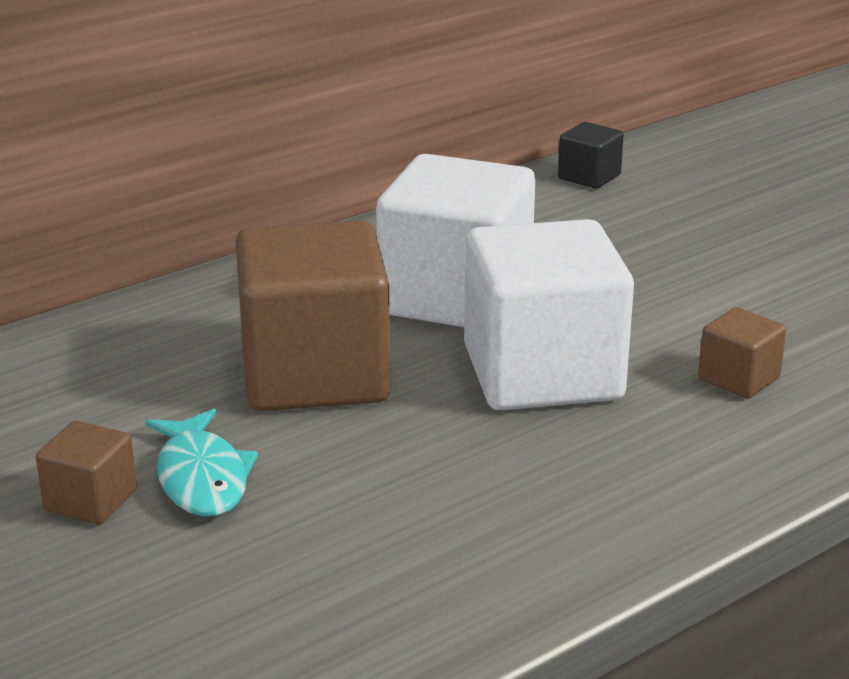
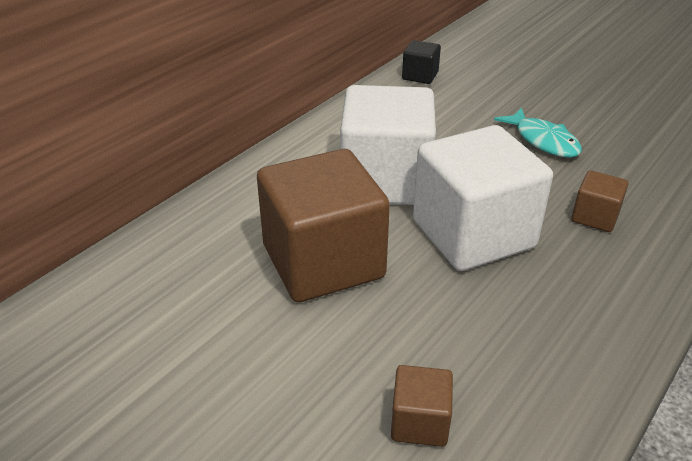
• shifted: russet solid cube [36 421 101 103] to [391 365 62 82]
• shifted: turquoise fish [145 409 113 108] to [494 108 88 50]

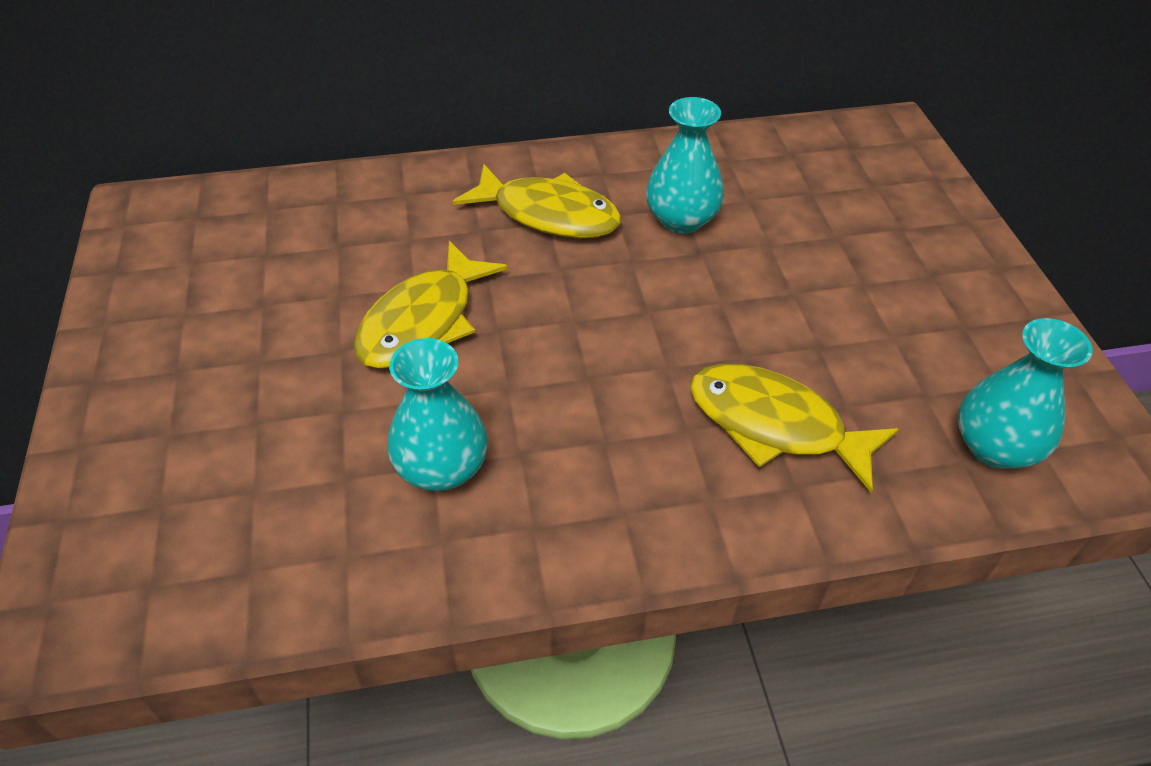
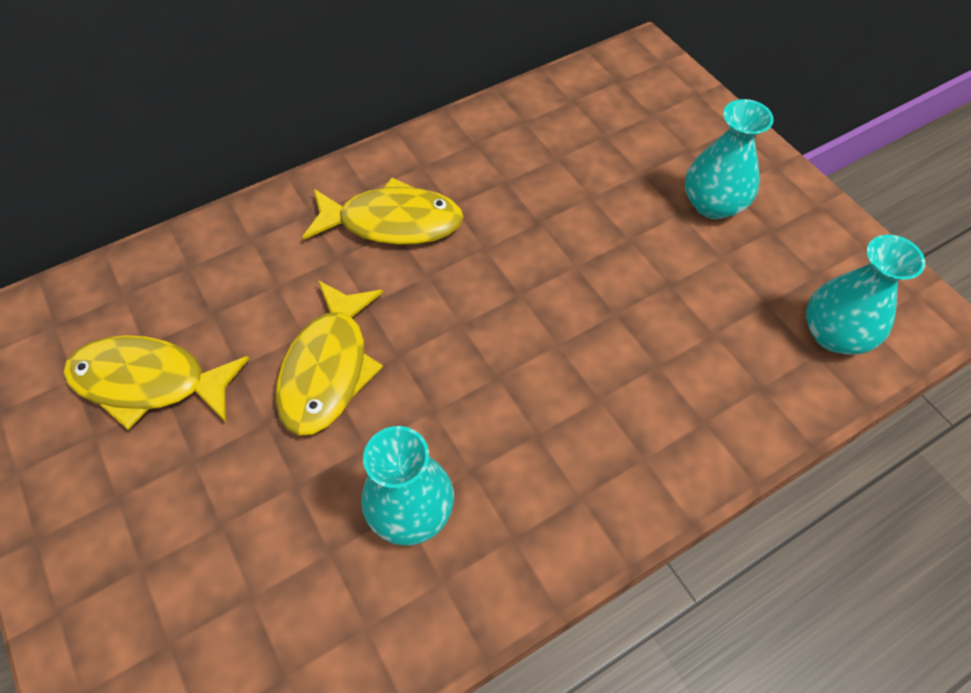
• shifted: yellow fish [690 364 209 129] to [63 335 186 95]
• shifted: turquoise vase [646 97 78 137] to [685 99 89 120]

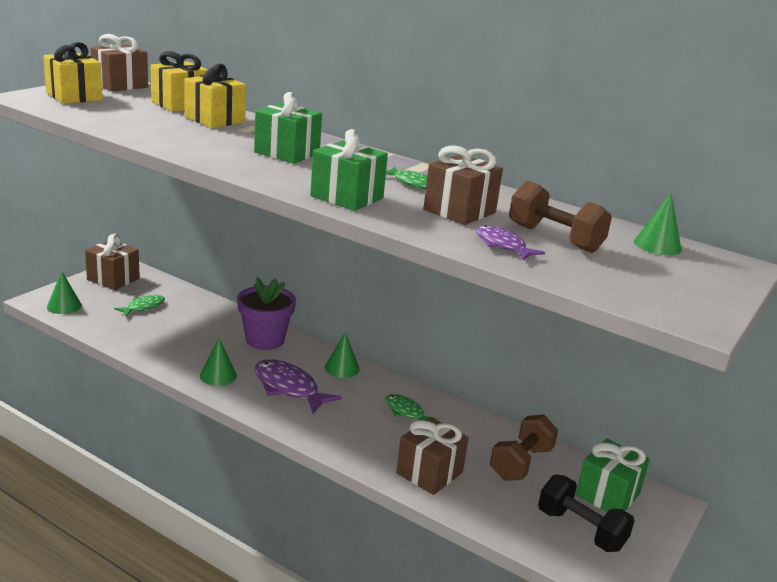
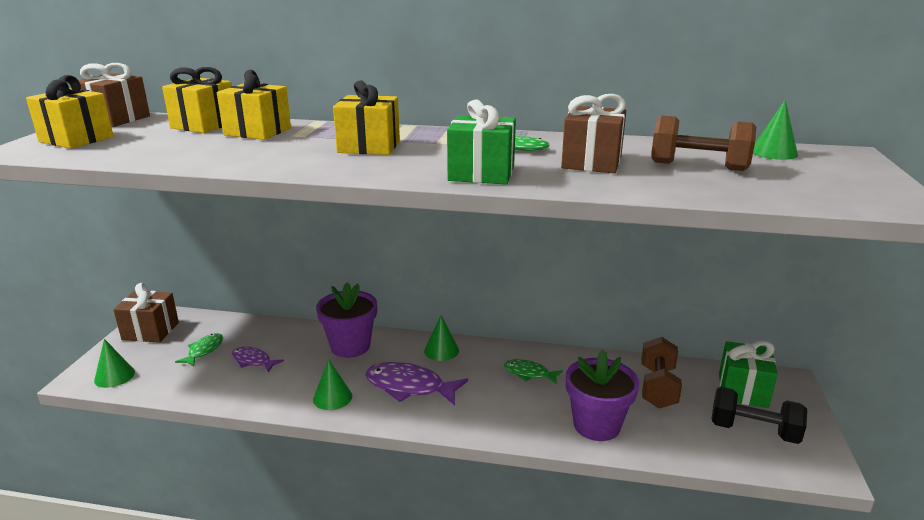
• shifted: violet fish [476 225 69 35] to [232 347 52 25]
• repainted: emerald present [254 92 68 72] to yellow present [333 80 67 75]
• swapped: russet present [396 417 73 78] to violet potted plant [566 350 73 91]

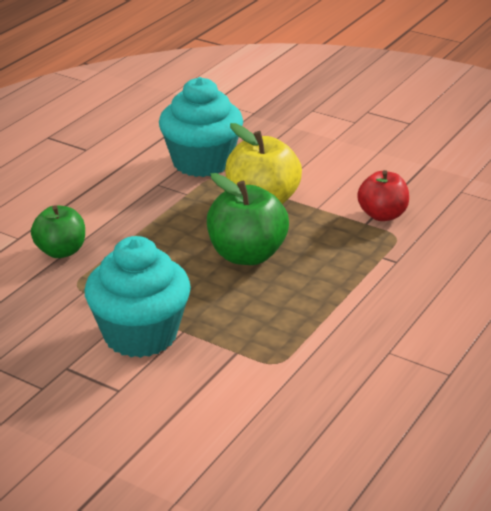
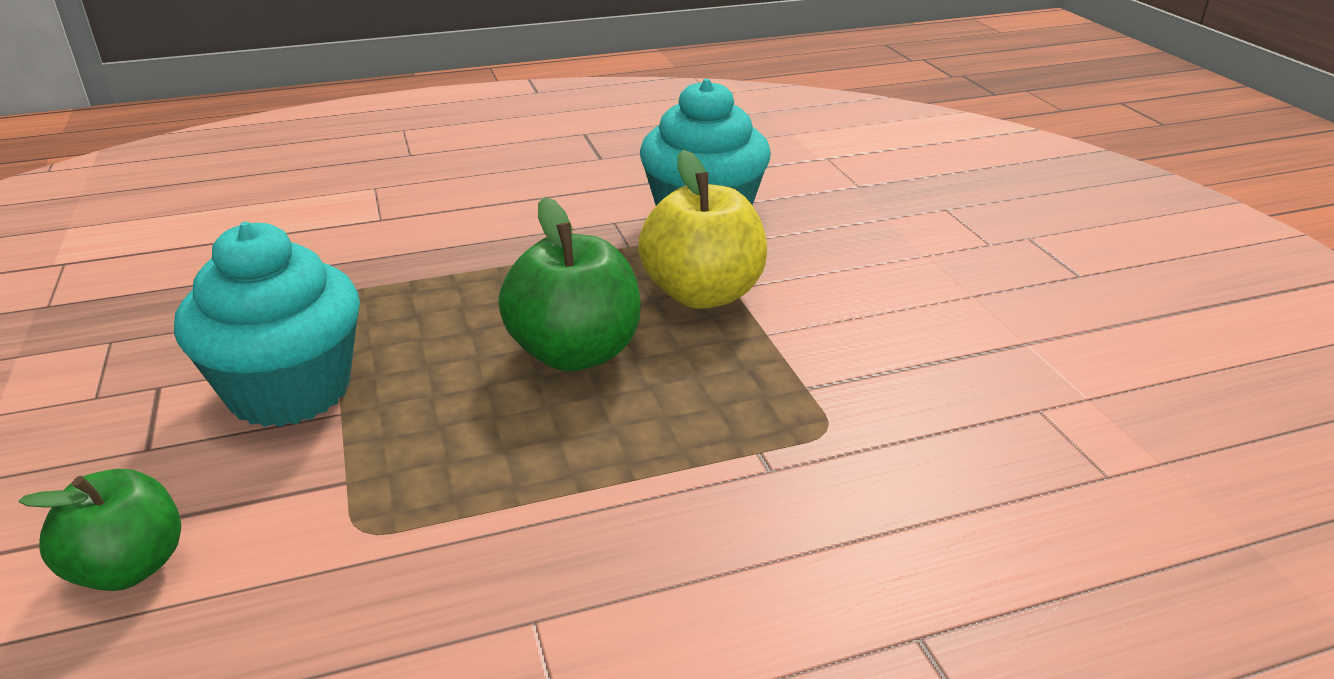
• shifted: emerald apple [31 205 54 53] to [19 469 162 122]
• gone: red apple [357 170 52 51]

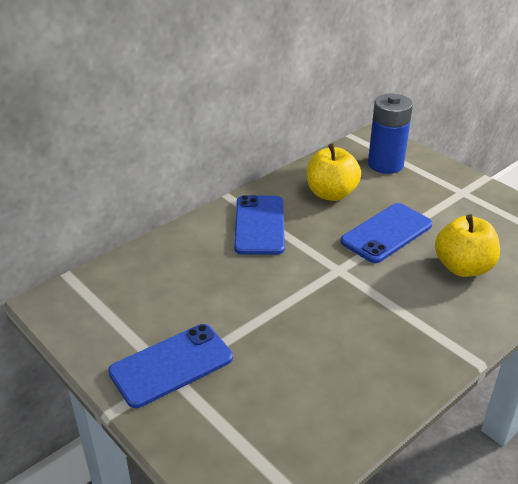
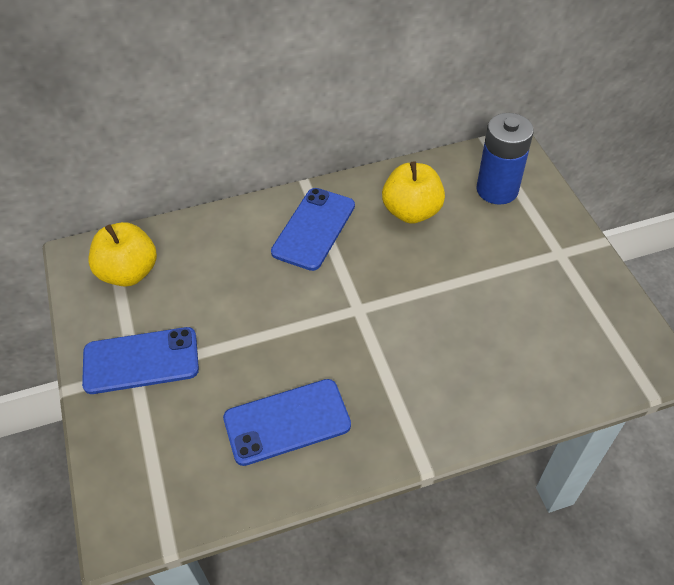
• shifted: yellow apple [435 214 65 63] to [89 222 68 65]
• shifted: blue smartphone [340 203 92 60] to [223 379 128 87]

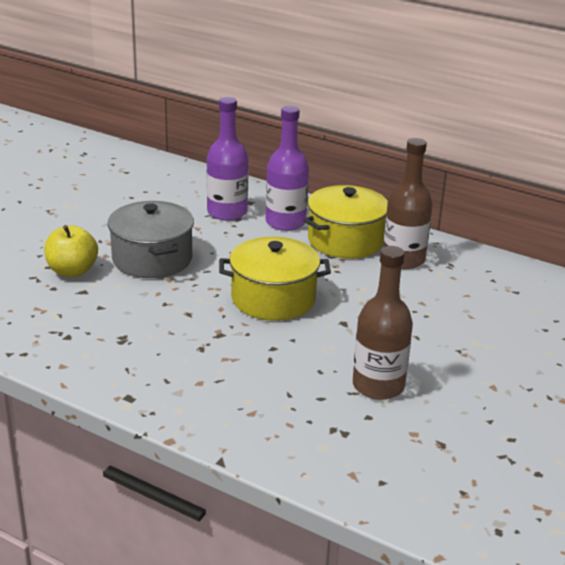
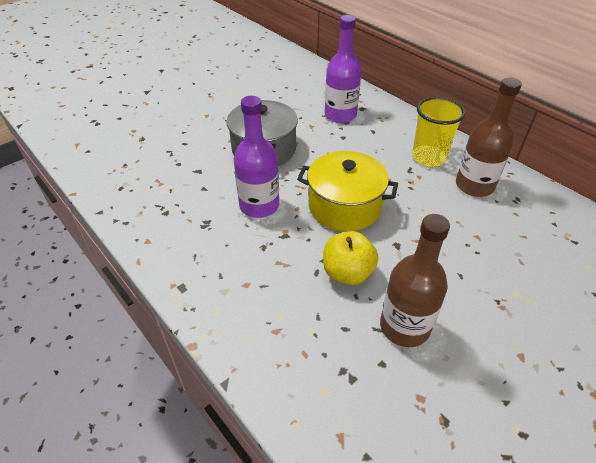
• shifted: violet bottle [266 106 43 125] to [234 96 45 122]
• shifted: yellow apple [44 225 54 52] to [323 231 55 54]
• swapped: yellow pot [304 185 84 74] to yellow cup [412 97 53 70]

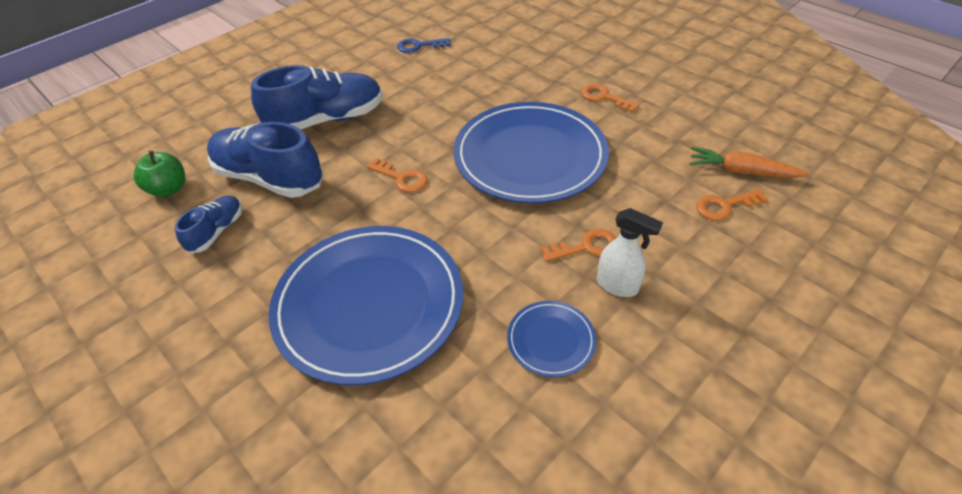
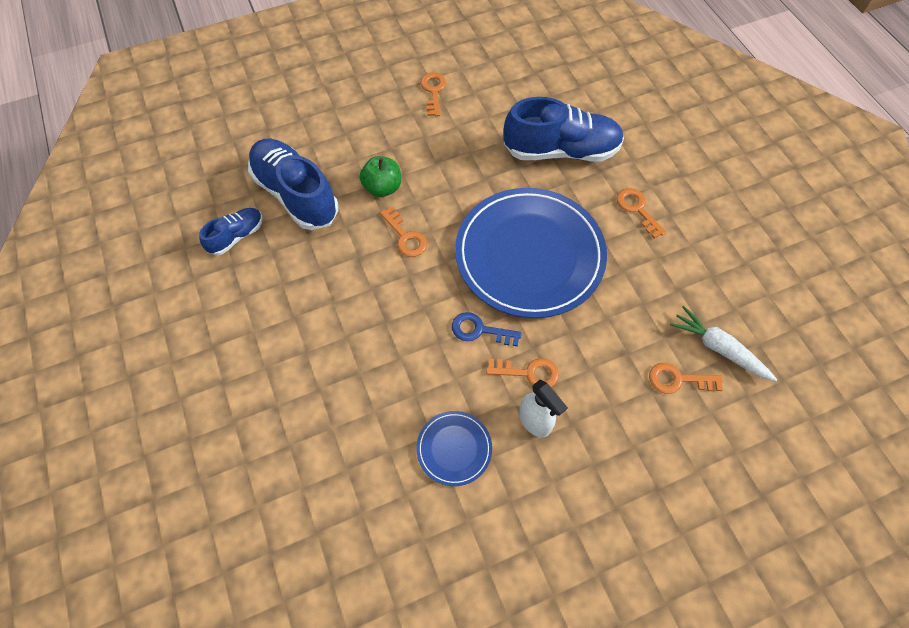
• shifted: emerald apple [134 151 51 46] to [360 156 41 41]
• new: orange latchkey [421 72 25 44]
• shifted: blue latchkey [397 38 54 15] to [452 312 70 35]
• shifted: blue sneaker [251 65 132 65] to [503 97 121 65]
• repainted: orange carrot [690 147 119 31] to snow-white carrot [670 306 108 75]
• gone: blue plate [269 226 194 159]

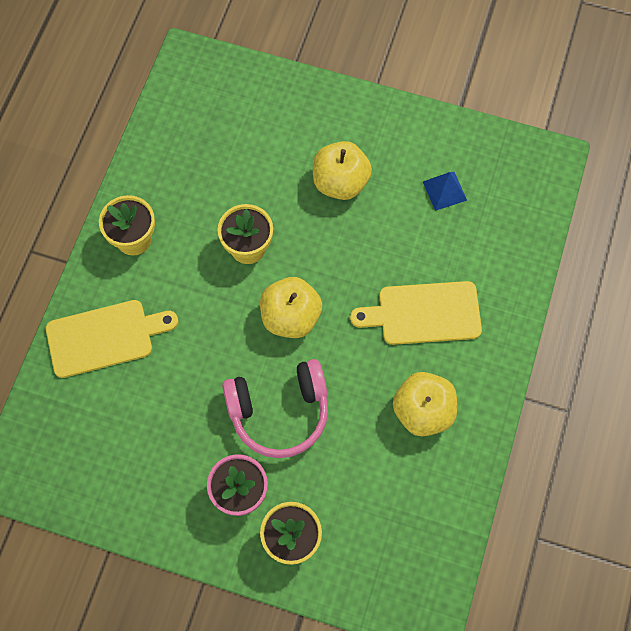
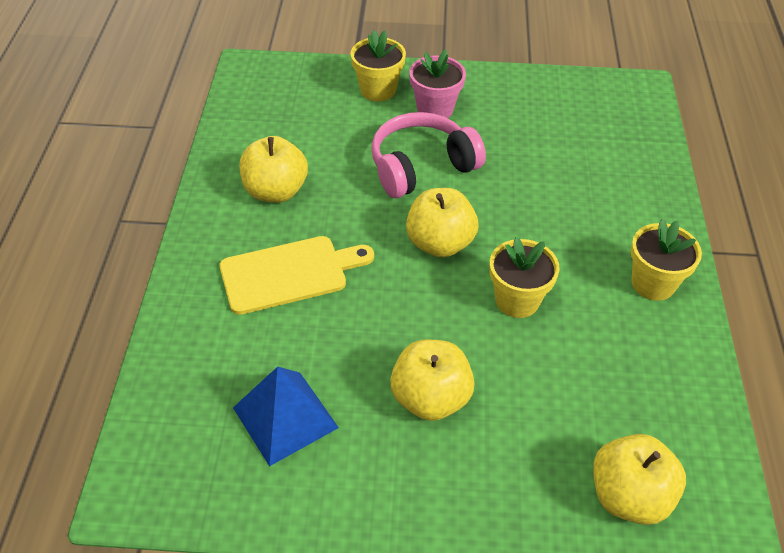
• scaled: blue pyramid [423 172 44 39] = [233 367 106 99] x1.60
• new: yellow apple [593 434 93 91]
• gone: yellow chopping board [46 300 132 78]

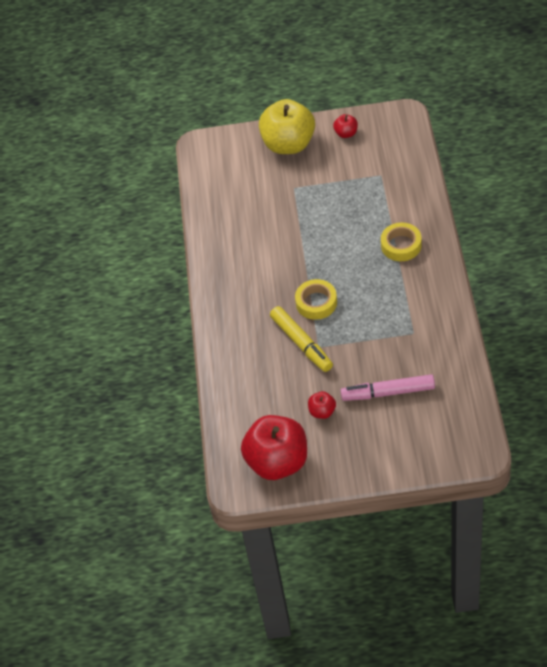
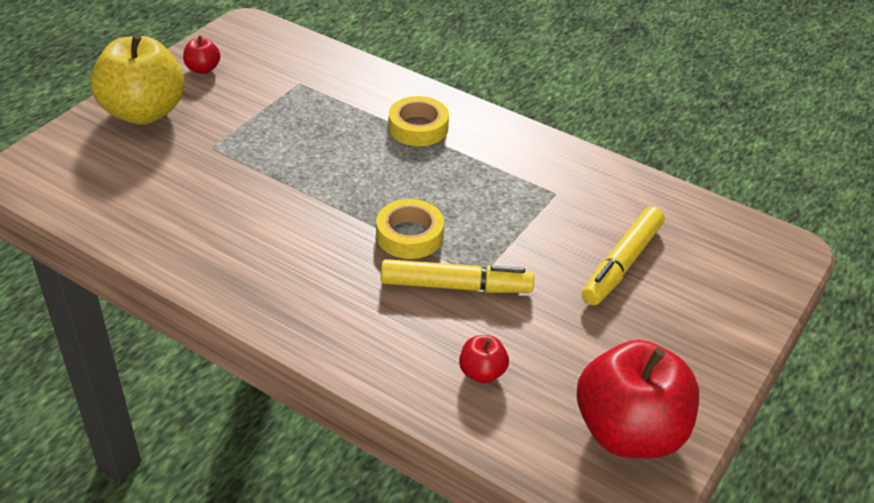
• shifted: red apple [308 391 28 28] to [459 335 50 48]
• repainted: pink felt pen [340 374 95 27] to yellow felt pen [582 207 83 98]

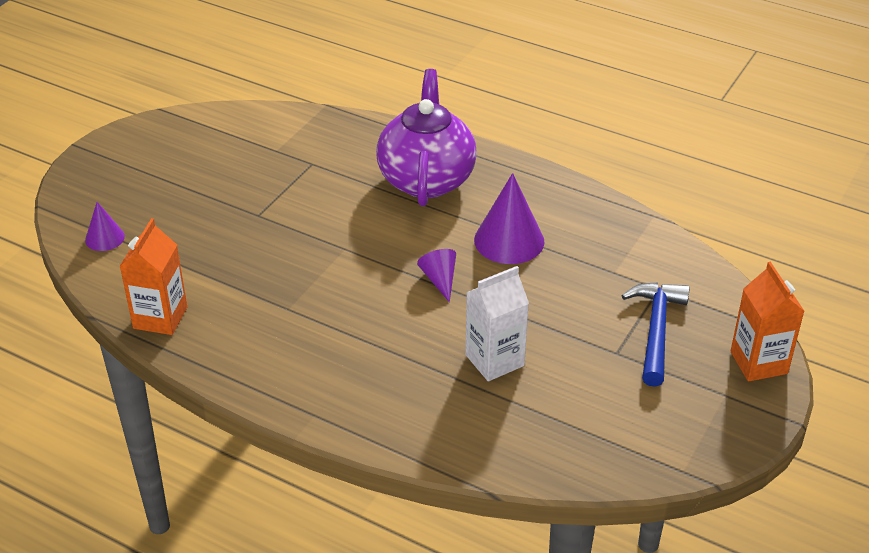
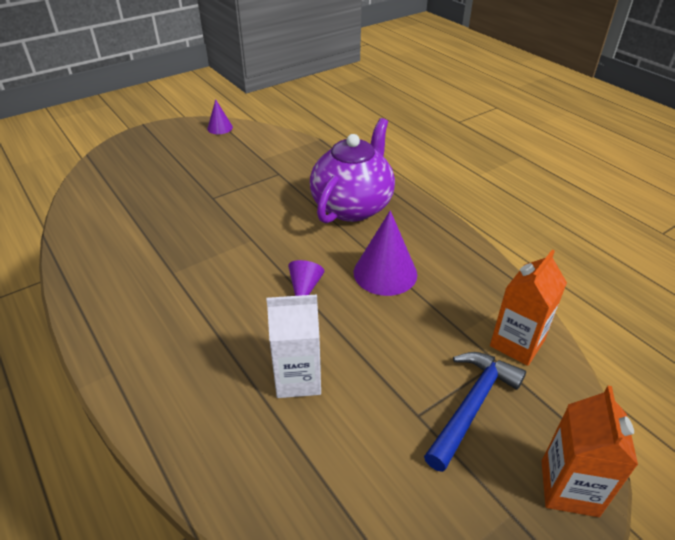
• shifted: violet cone [85 202 40 49] to [207 99 26 35]
• shifted: orange milk carton [119 218 68 117] to [490 250 77 116]

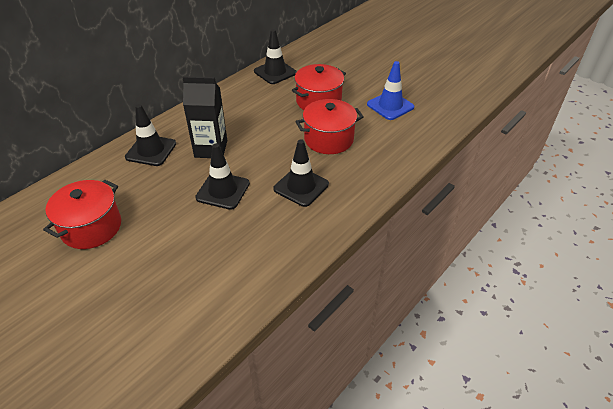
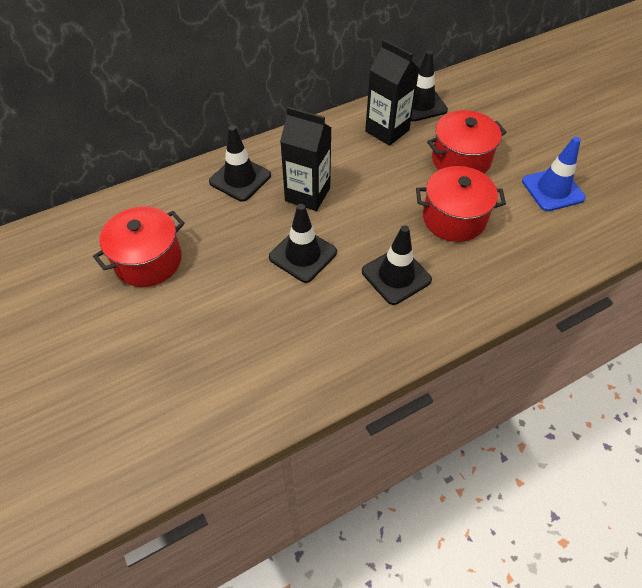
• new: ebony milk carton [365 40 54 106]

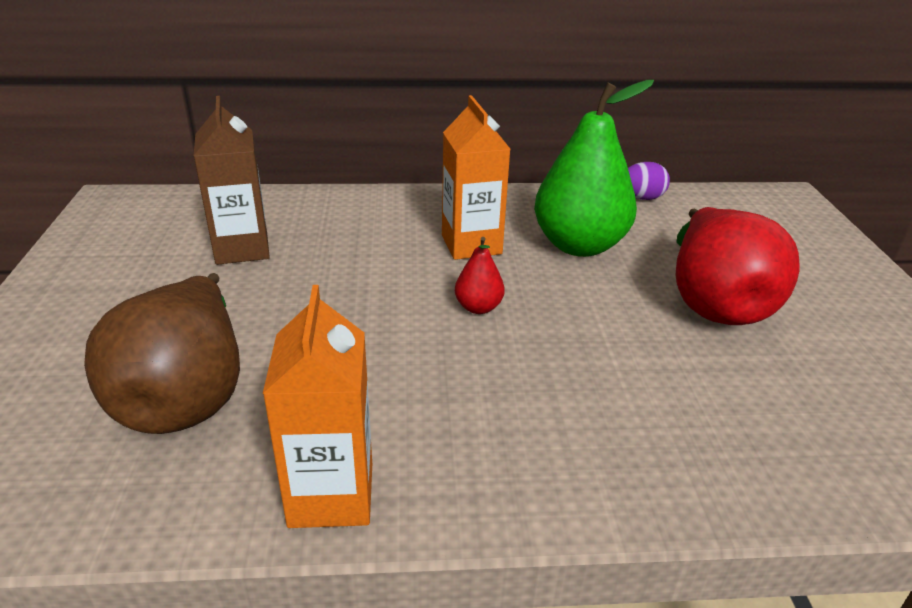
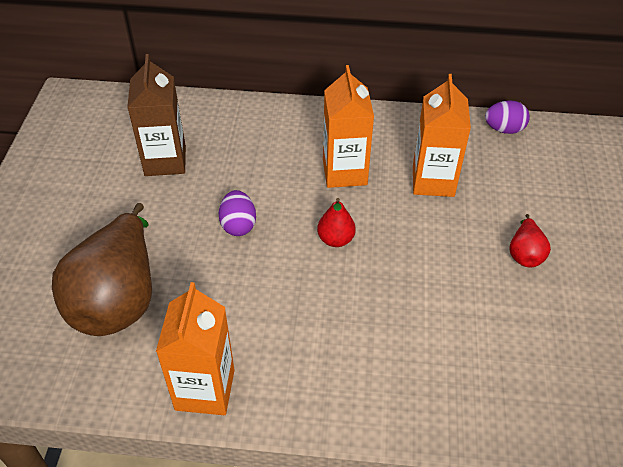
• new: violet egg shape [219 190 37 46]
• swapped: emerald pear fruit [534 80 120 177] to orange milk carton [413 74 58 123]
• scaled: red pear fruit [676 207 124 118] = [510 214 41 53] x0.44

